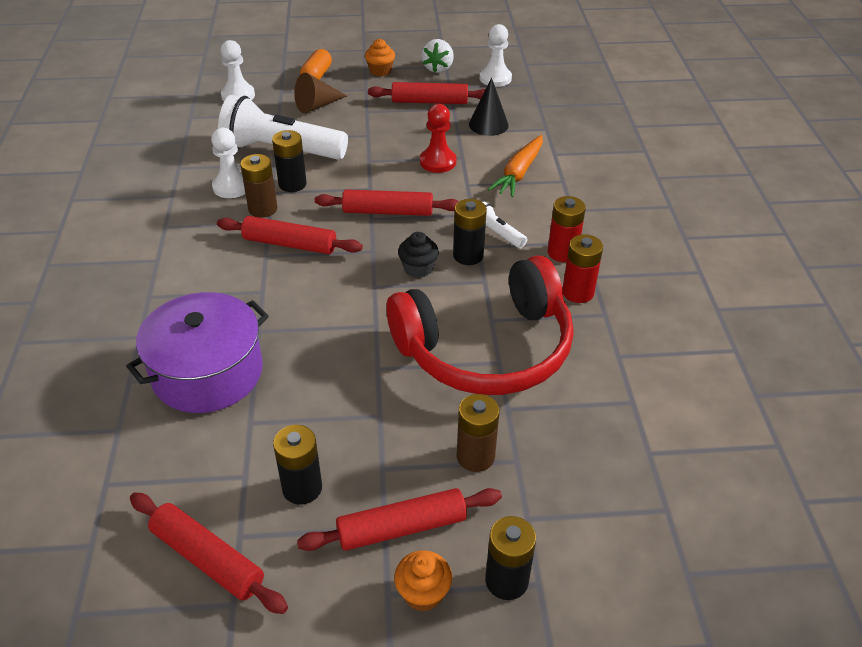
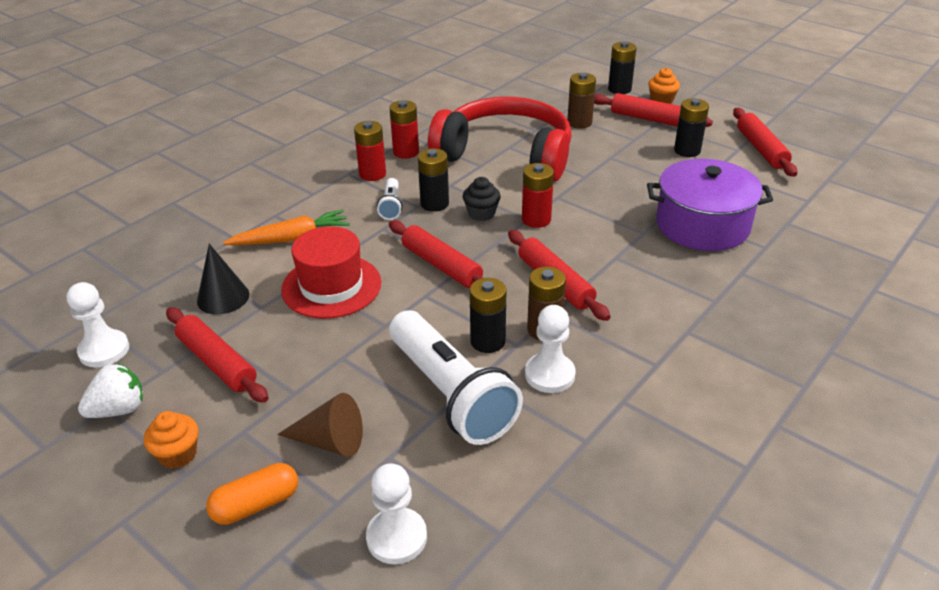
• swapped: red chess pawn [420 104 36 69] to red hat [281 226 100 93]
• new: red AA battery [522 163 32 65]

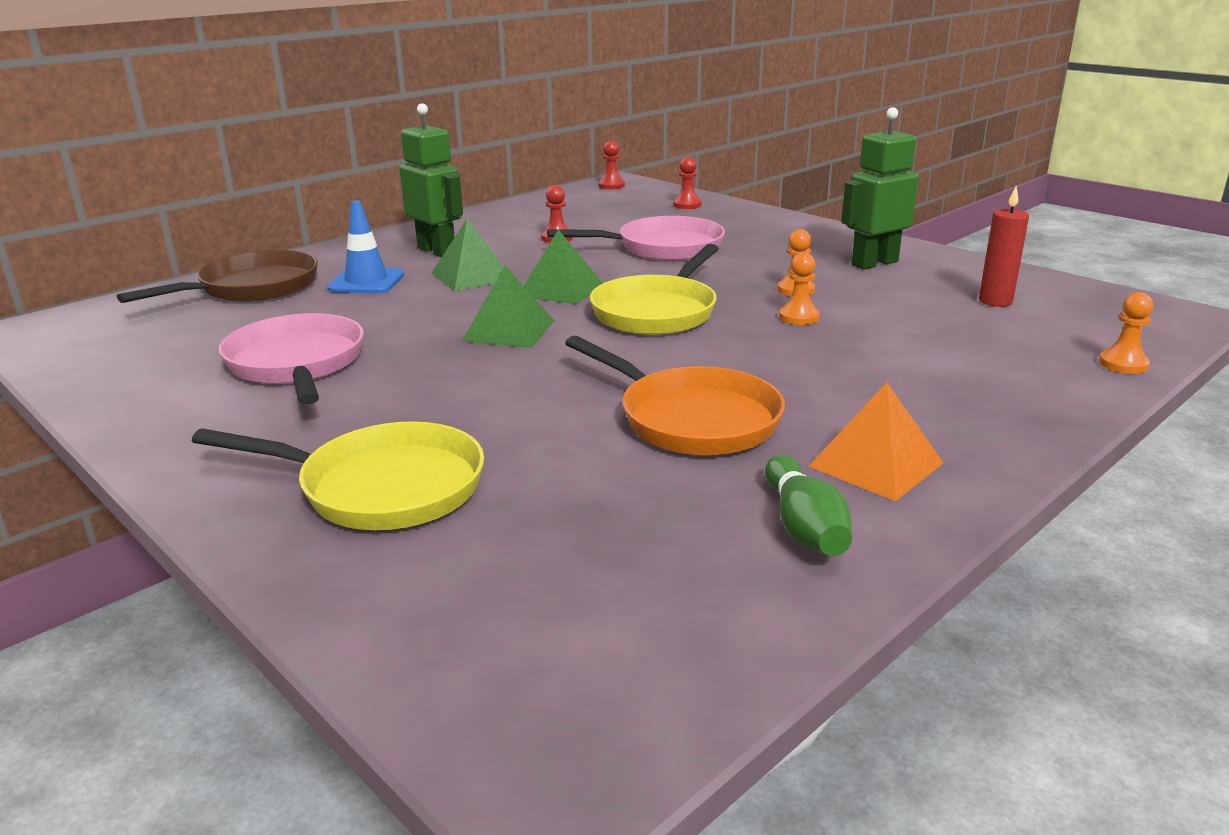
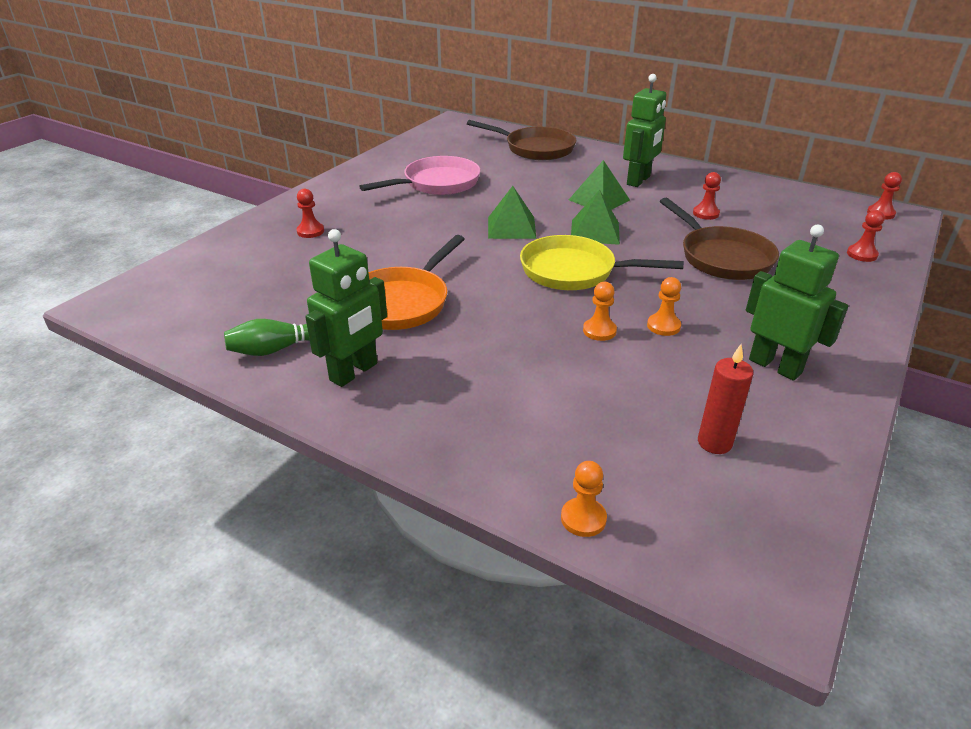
• swapped: yellow skillet [192 421 292 109] to red chess pawn [297 189 27 49]
• swapped: orange pyramid [809 382 134 119] to emerald toy robot [305 229 82 158]
• repainted: pink skillet [547 216 178 45] to russet skillet [660 198 119 82]
• gone: blue traffic cone [327 200 77 94]

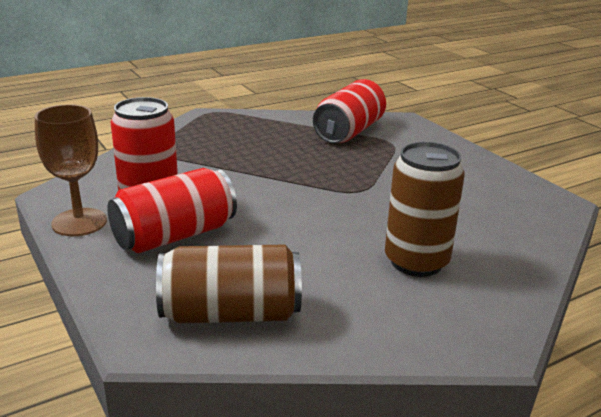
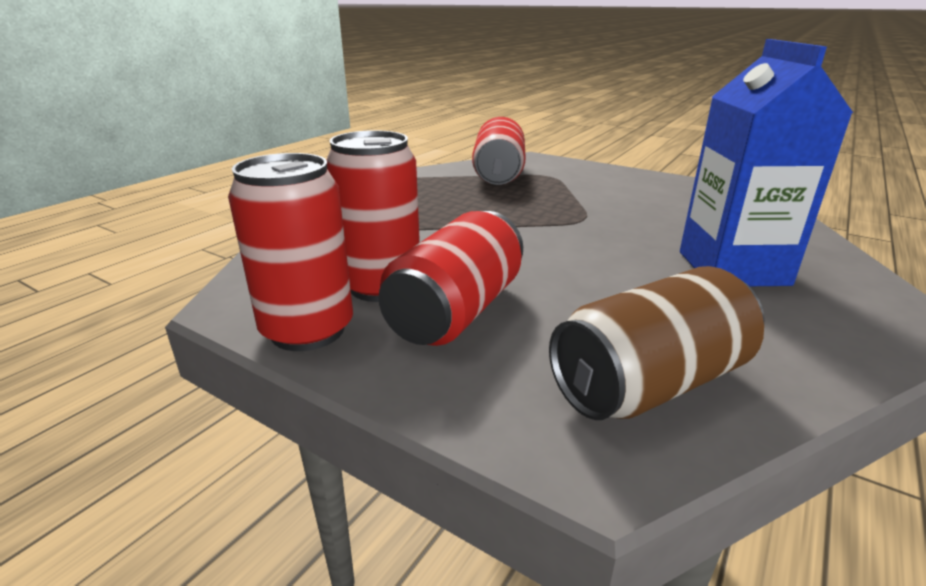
• swapped: russet wine glass [35 104 72 132] to red soda can [228 153 125 198]
• swapped: russet soda can [385 142 80 135] to blue milk carton [680 39 173 247]

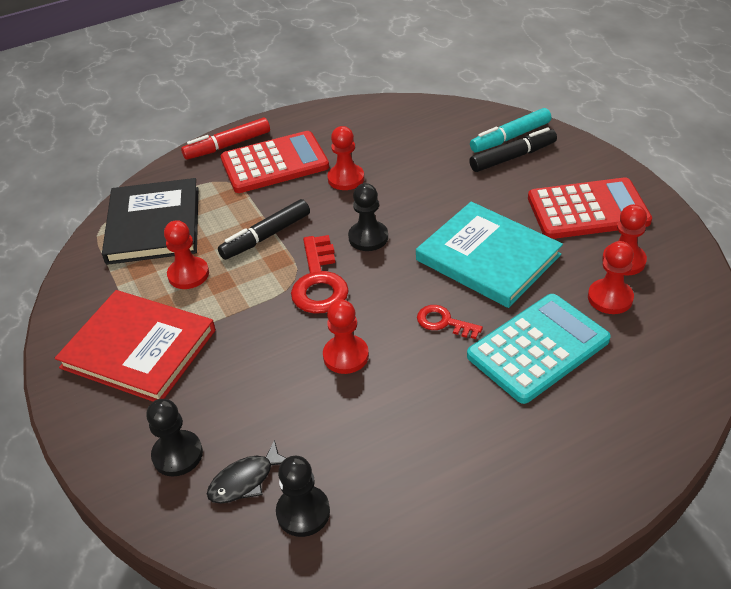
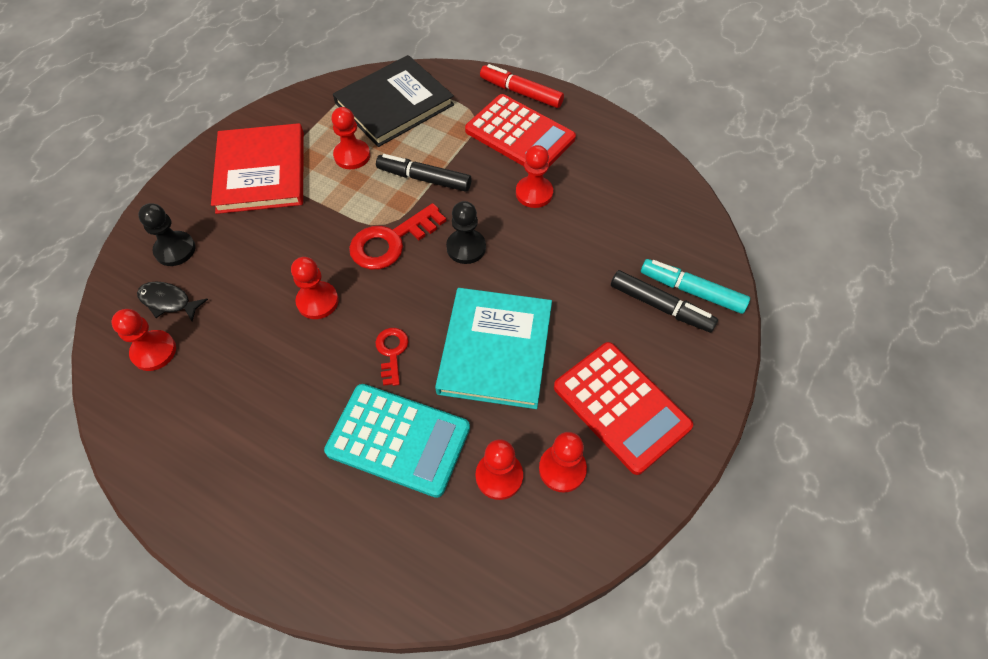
• repainted: ebony chess pawn [276 456 54 81] to red chess pawn [111 309 65 62]

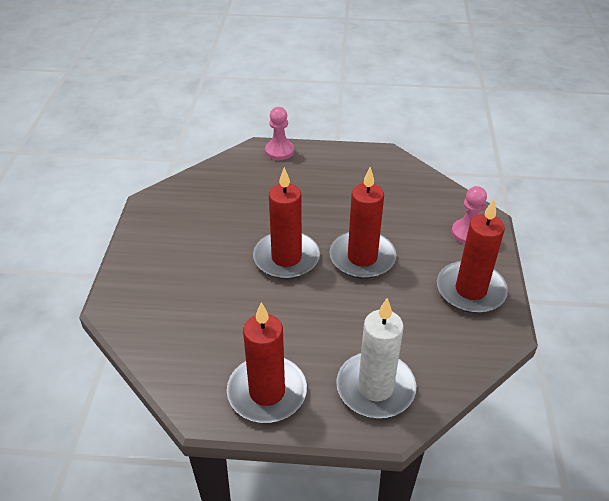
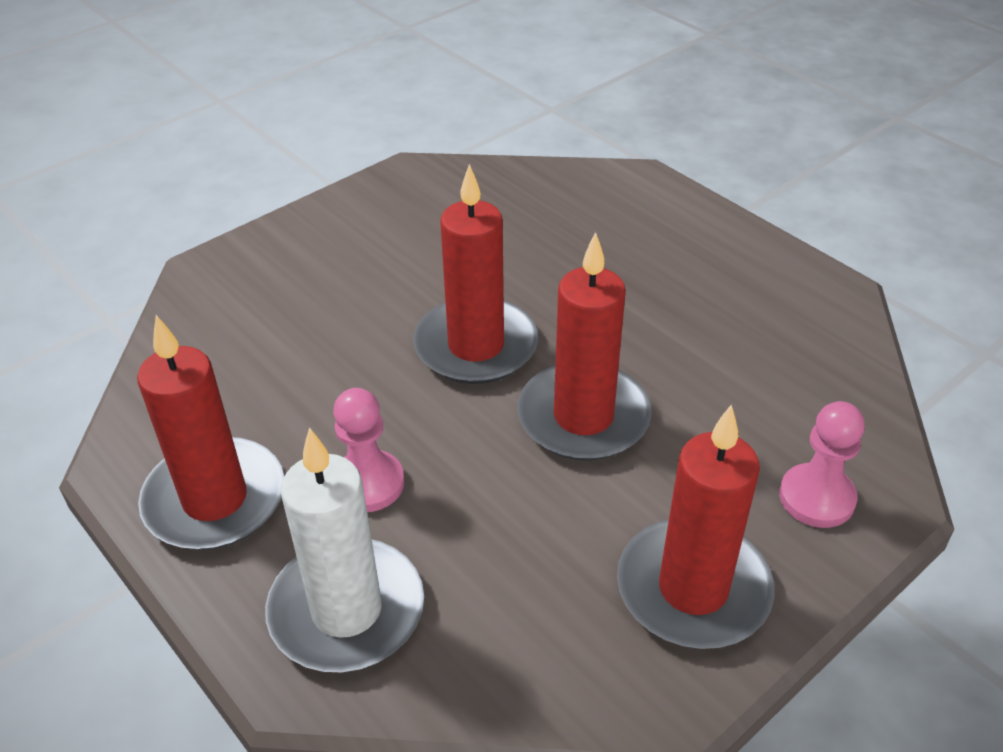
• shifted: pink chess pawn [265 107 29 53] to [333 388 71 124]

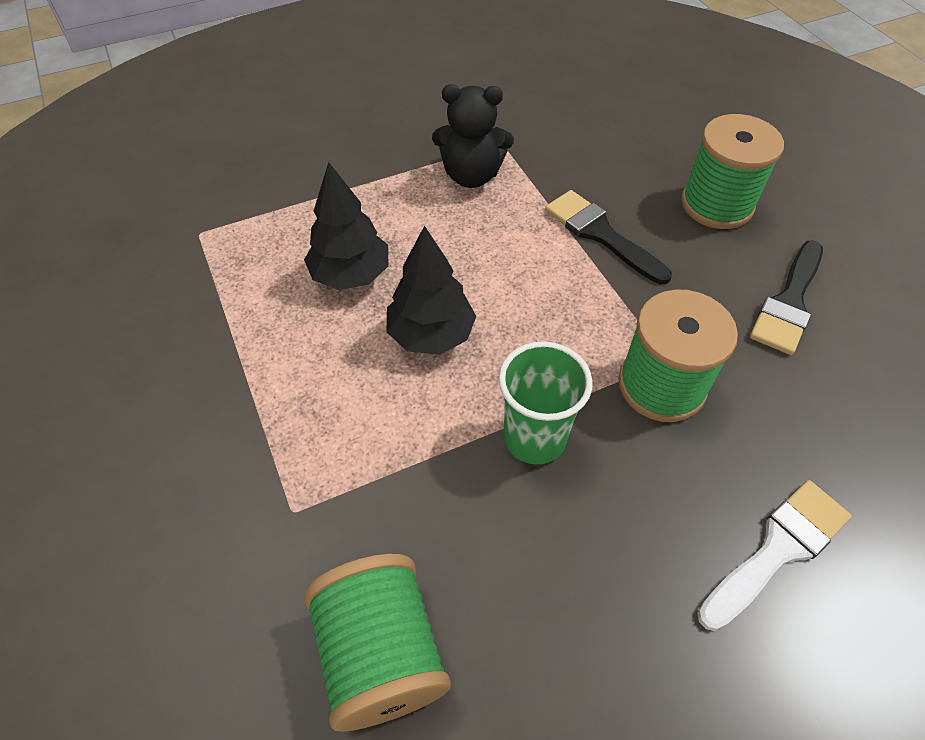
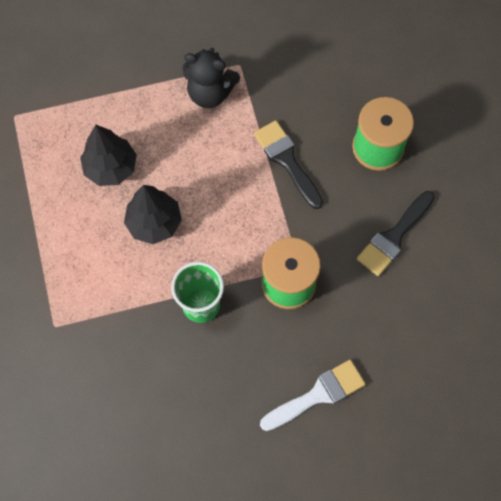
• gone: emerald bobbin [304 554 147 178]

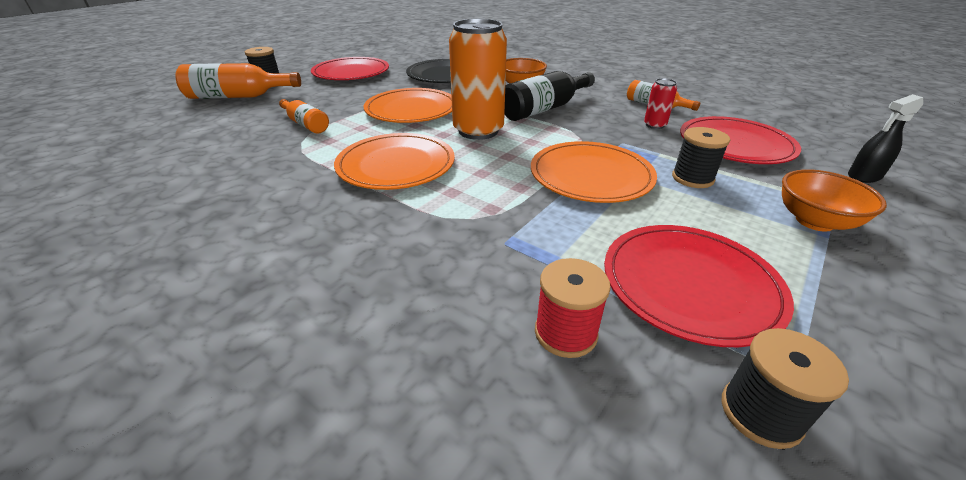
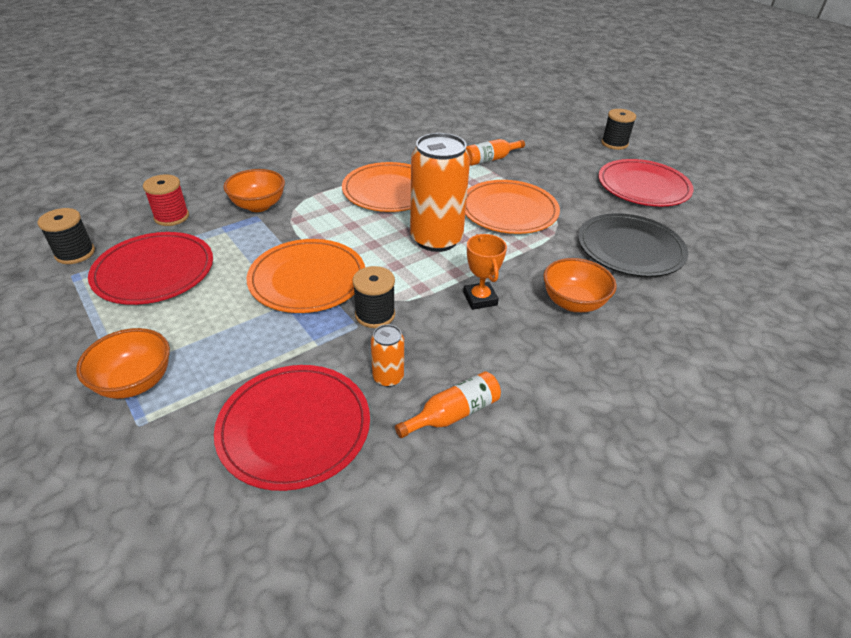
• new: orange serving bowl [223 169 62 43]
• shifted: ebony bobbin [672 127 58 61] to [353 266 42 62]
• repainted: red soda can [644 78 33 51] to orange soda can [371 324 33 63]
• swapped: ebony bottle [505 71 90 50] to orange award cup [463 234 44 76]
• gone: orange bottle [175 63 126 36]
• gone: ebony sprayer [848 94 75 89]

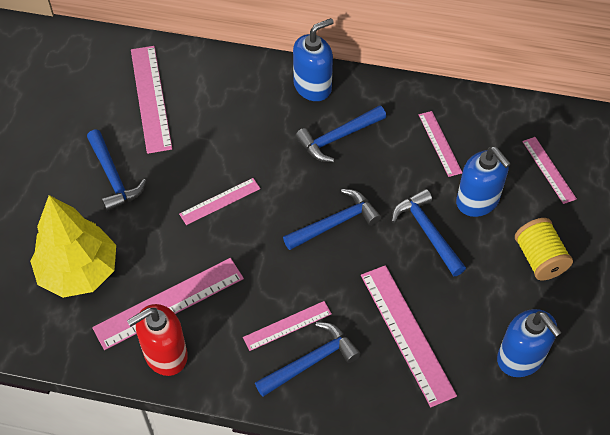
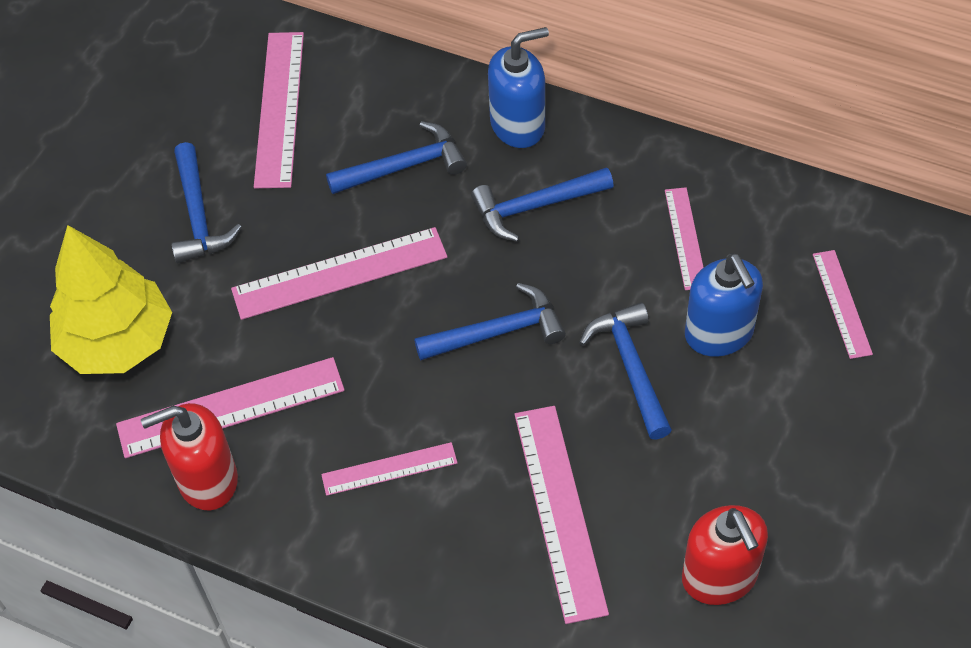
• scaled: pink measuring stick [179 178 82 47] = [231 227 216 93] x1.72
• shifted: blue claw hammer [255 322 106 75] to [326 121 141 73]
• repainted: blue soap dispenser [497 309 65 68] to red soap dispenser [682 505 86 100]
• gone: yellow bobbin [515 218 58 62]

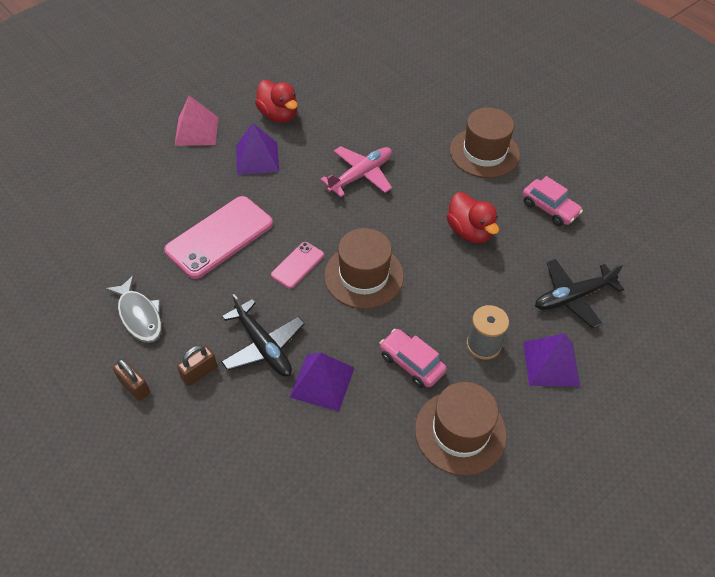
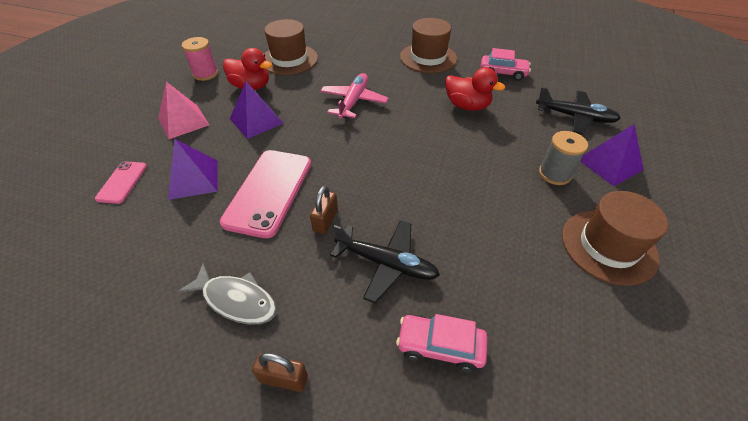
• shifted: pink smartphone [271 242 53 47] to [95 161 52 43]
• shifted: violet pyramid [290 353 64 59] to [168 139 50 61]
• new: pink bobbin [182 37 36 44]
• shifted: russet hat [324 228 80 81] to [264 19 54 56]
• shifted: russet padlock [177 345 40 41] to [310 185 28 49]
• shifted: pink toy car [380 329 67 59] to [396 314 91 59]
• rotated: ebony aeroplane [535 259 89 69] = [536 87 85 47] 105 degrees counterclockwise

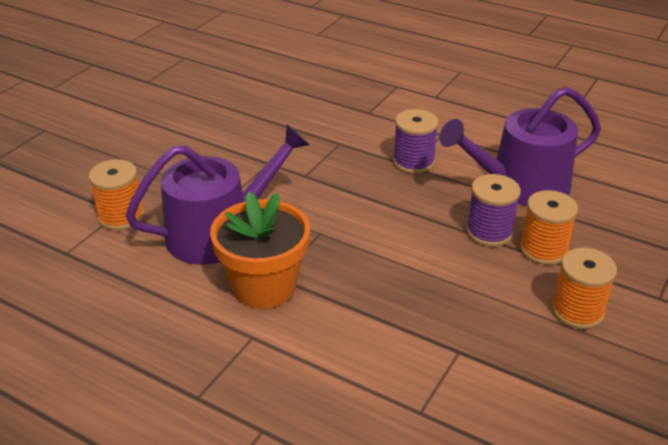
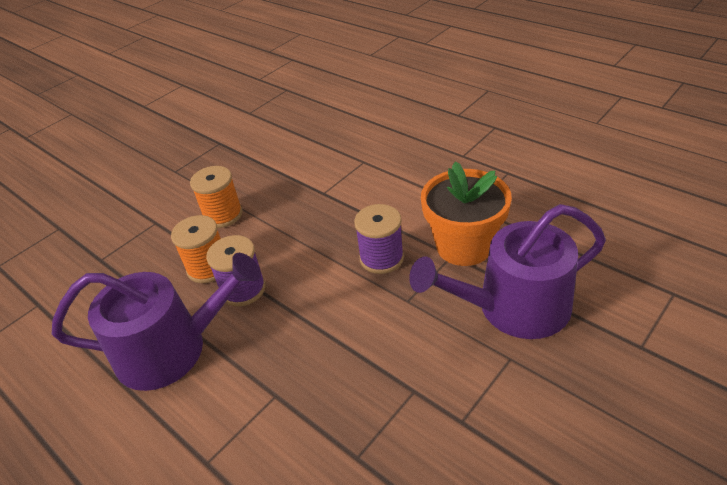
• shifted: violet bobbin [393 109 46 65] to [354 204 50 70]
• gone: orange bobbin [88 159 56 71]

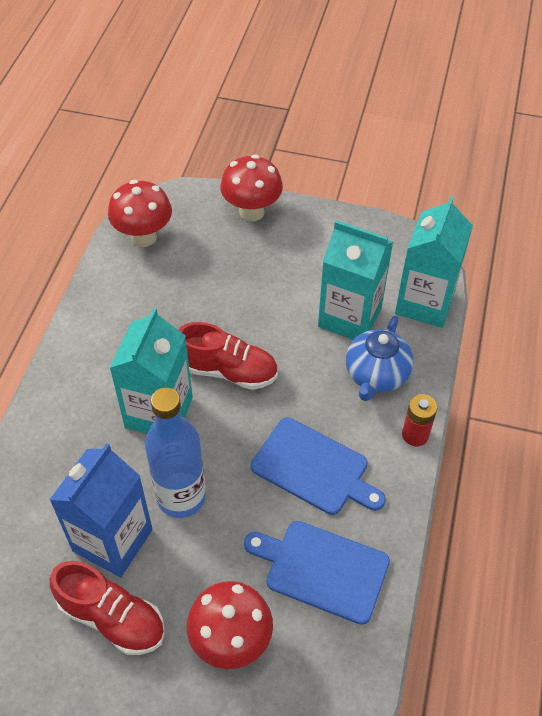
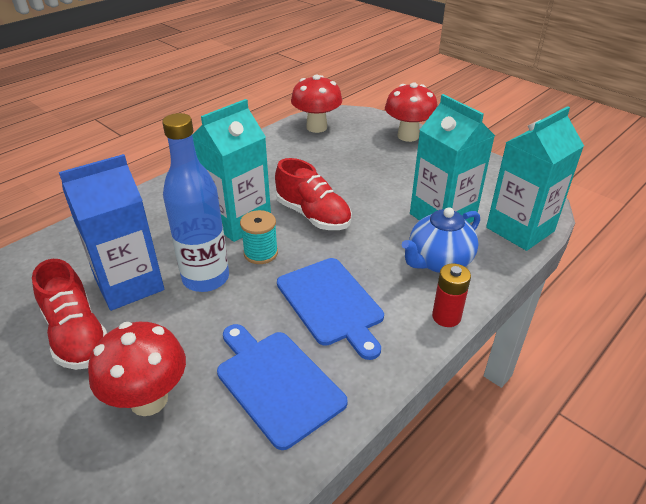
• new: turquoise bobbin [240 210 38 54]

